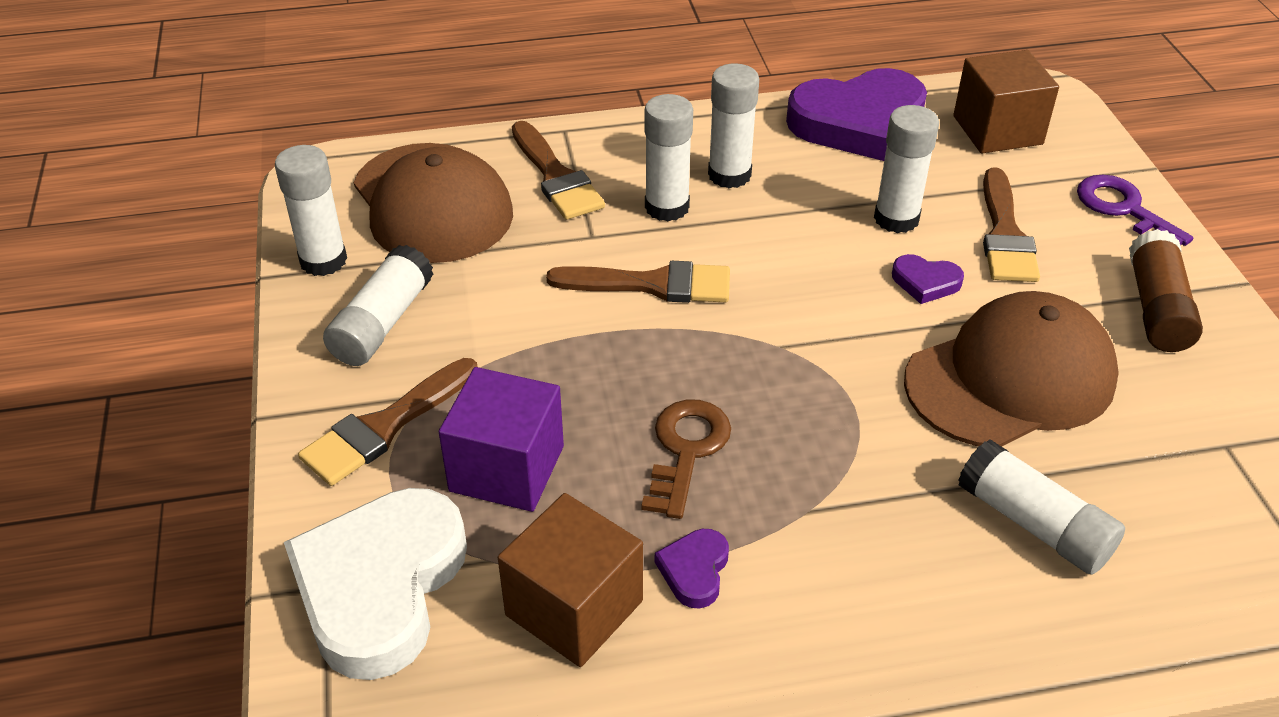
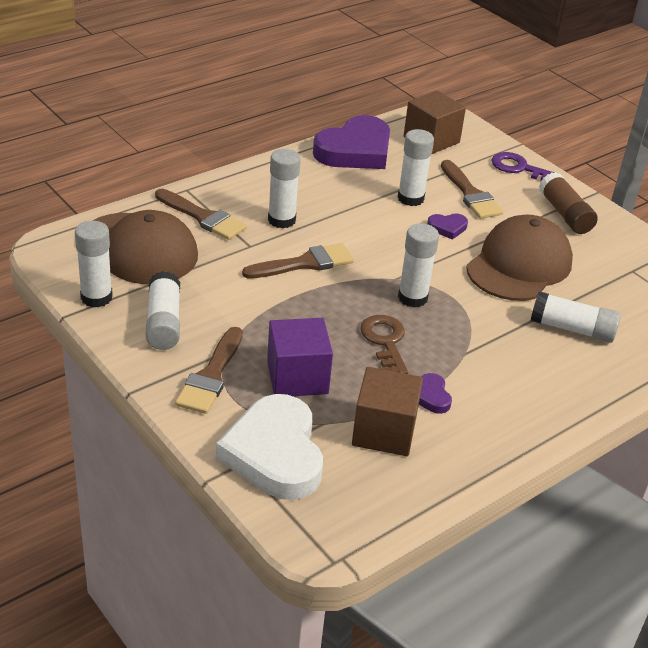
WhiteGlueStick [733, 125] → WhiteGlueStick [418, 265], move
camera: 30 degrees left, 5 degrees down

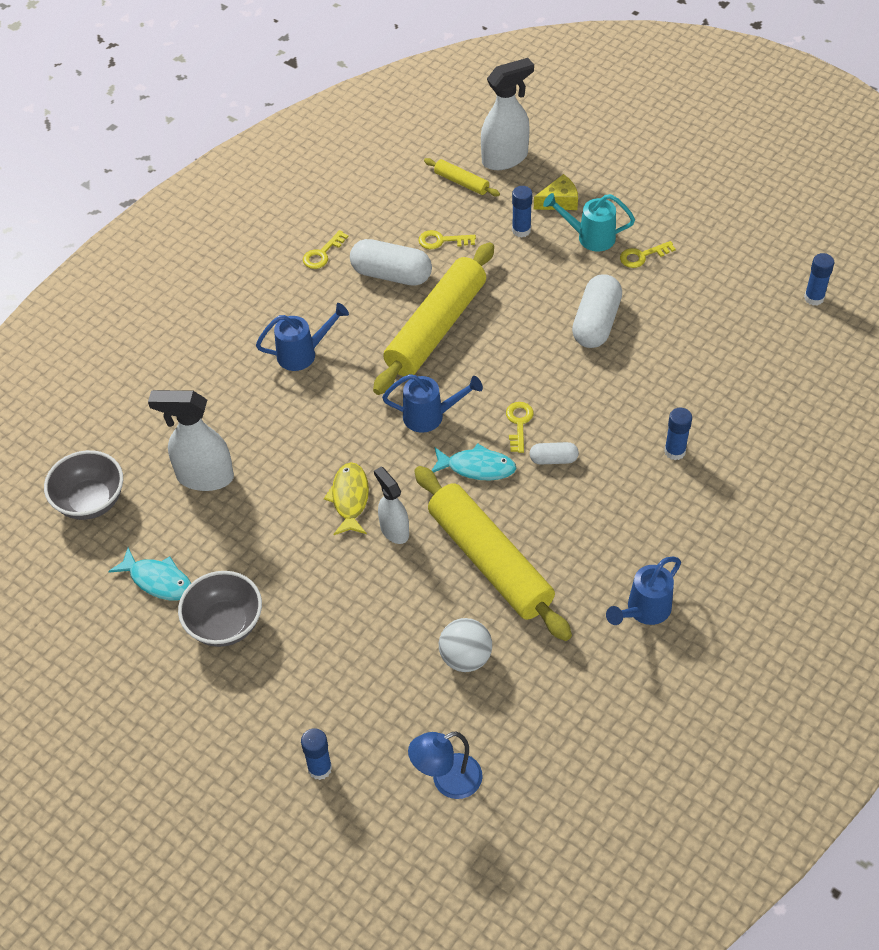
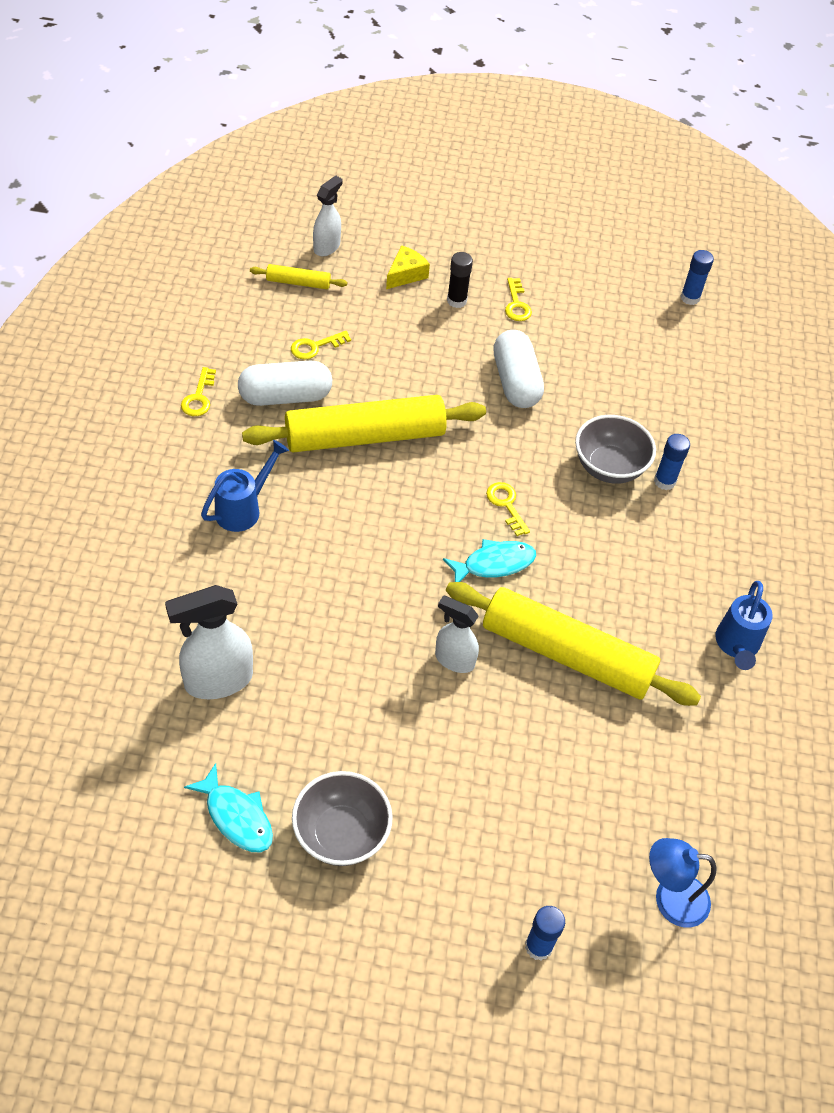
GreyBowl [83, 485] → GreyBowl [615, 449], move
TurquoiseFish [149, 573] → TurquoiseFish [228, 807], 45 degrees clockwise
YellowFish [346, 498] → -
YellowRollingPin [433, 318] → YellowRollingPin [364, 423], 75 degrees clockwise
BlueWateringCan [432, 403] → -
BlueLamp [445, 765] → BlueLamp [682, 882], 60 degrees clockwise
WhiteBall [465, 645] → -
WhiteSprayBottle [507, 114] → WhiteSprayBottle [328, 215], x0.63
BlueGlueStick [522, 211] → -
WhiteCapsule [554, 453] → -
TurquoiseWateringCan [589, 222] → BlackGlueStick [460, 280]
YellowKey [648, 254] → YellowKey [518, 299], 45 degrees counterclockwise
camera: 35 degrees left, 0 degrees up

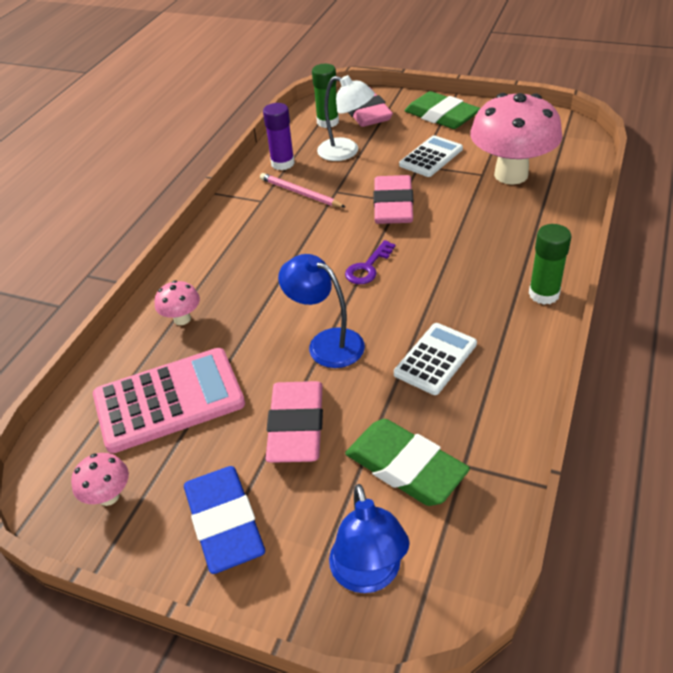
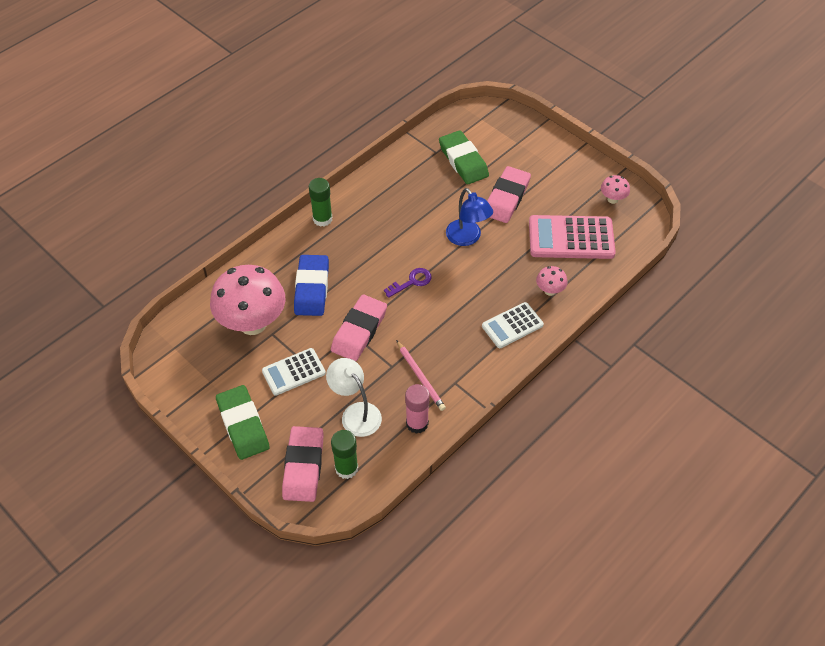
BlueEraser [224, 520] → BlueEraser [311, 285], move
PurpleGlueStick [279, 136] → PinkGlueStick [417, 409]
BlueLamp [369, 538] → -
WhiteCalculator [435, 359] → WhiteCalculator [513, 325], move
camera: 160 degrees left, 10 degrees up

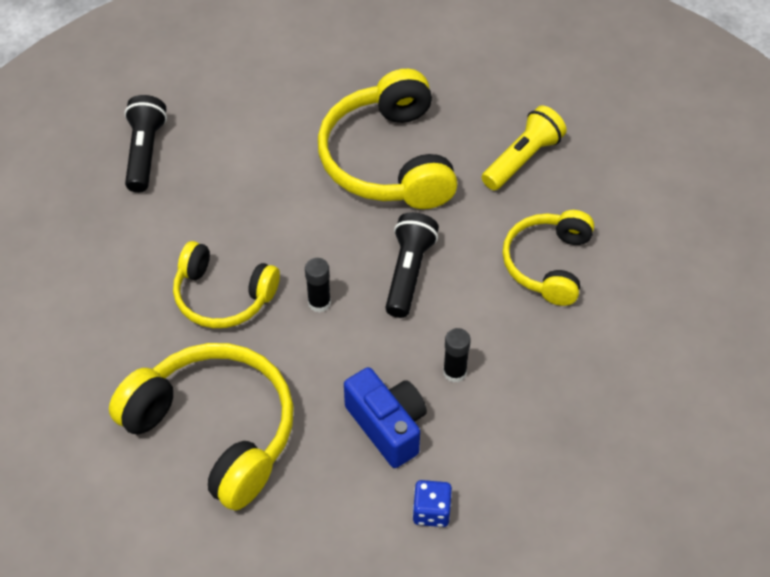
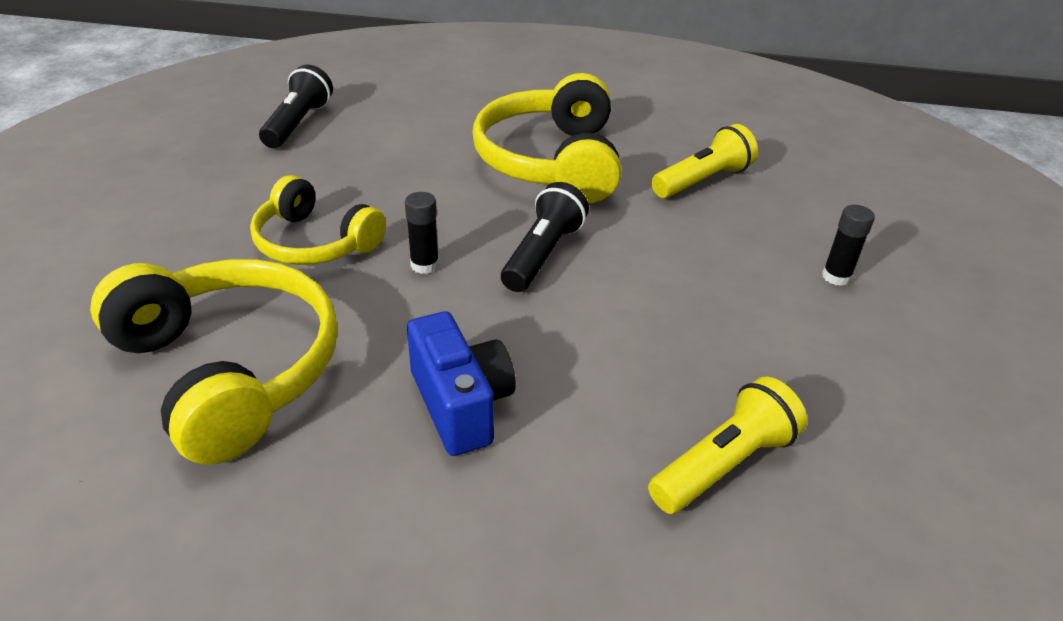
BlueDice [432, 503] → -
BlackGlueStick [457, 355] → BlackGlueStick [848, 245], move
YellowHeadphones [548, 258] → -
- → YellowFlashlight [727, 445]
camera: 10 degrees right, 15 degrees down

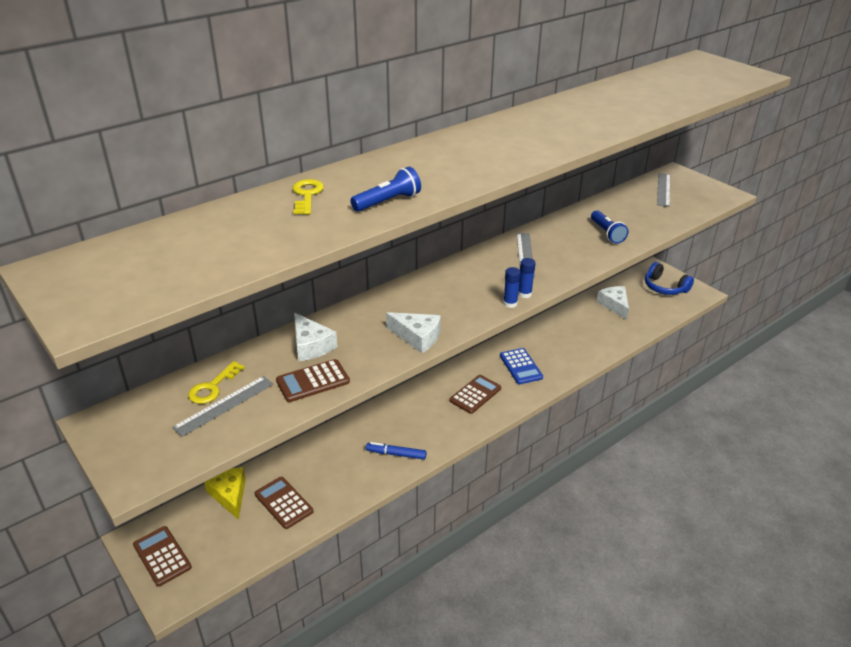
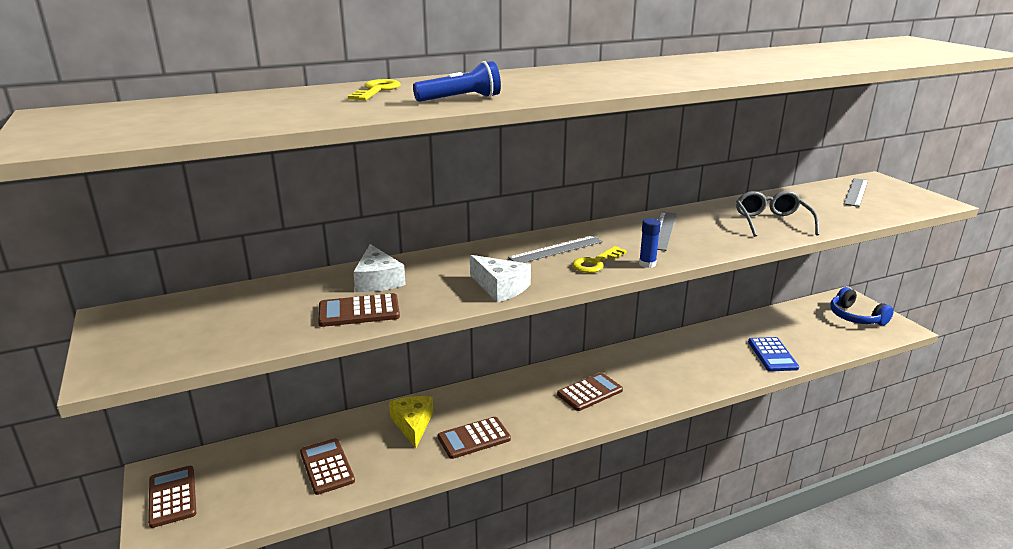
GreyRuler [222, 406] → GreyRuler [555, 249], move
YellowKey [216, 382] → YellowKey [599, 259], move
YellowCheese [225, 493] → YellowCheese [411, 422], move
BlueMarker [396, 451] → BrownCalculator [474, 438]
BlueCalculator [521, 366] → BlueCalculator [773, 354], move
BlueGlueStick [512, 287] → -
BlueFlashlight [610, 227] → GreyGlasses [777, 214]
WhiteCheese [613, 303] → -
camera: 15 degrees right, 10 degrees down

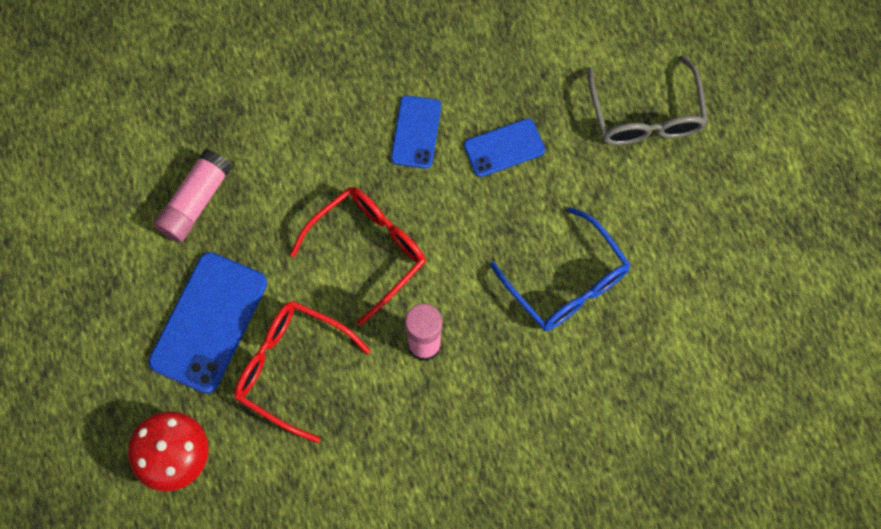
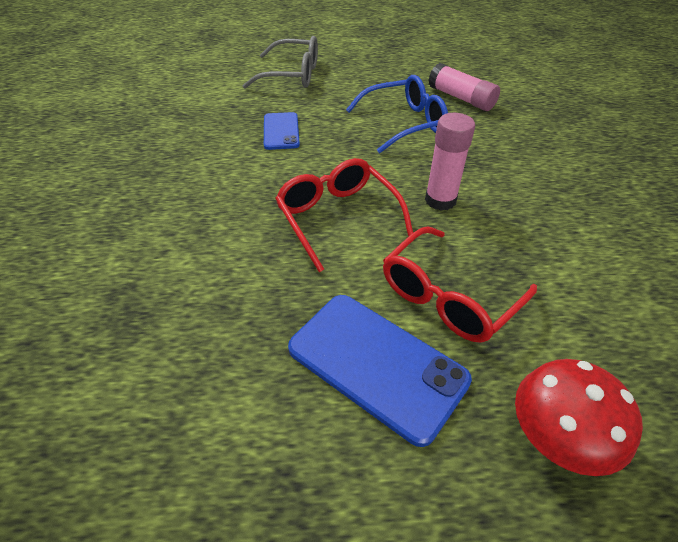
PinkGlueStick [193, 196] → PinkGlueStick [464, 87], move
BluePhone [416, 132] → -
camera: 75 degrees left, 25 degrees down

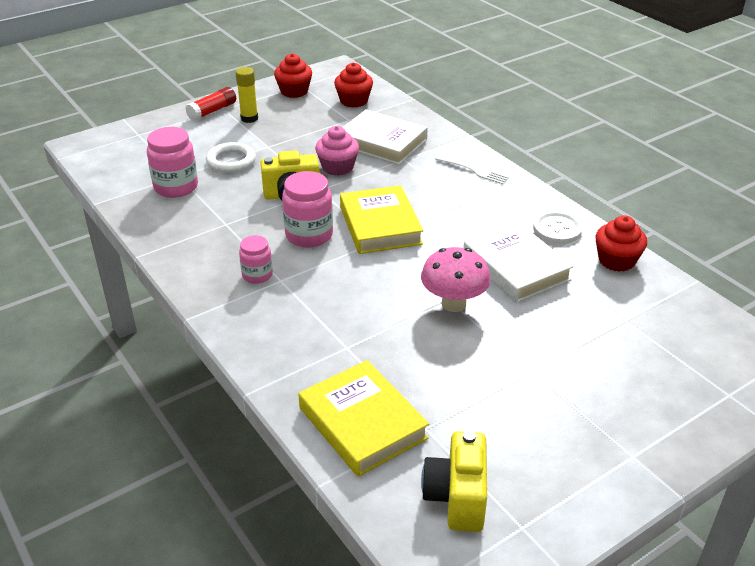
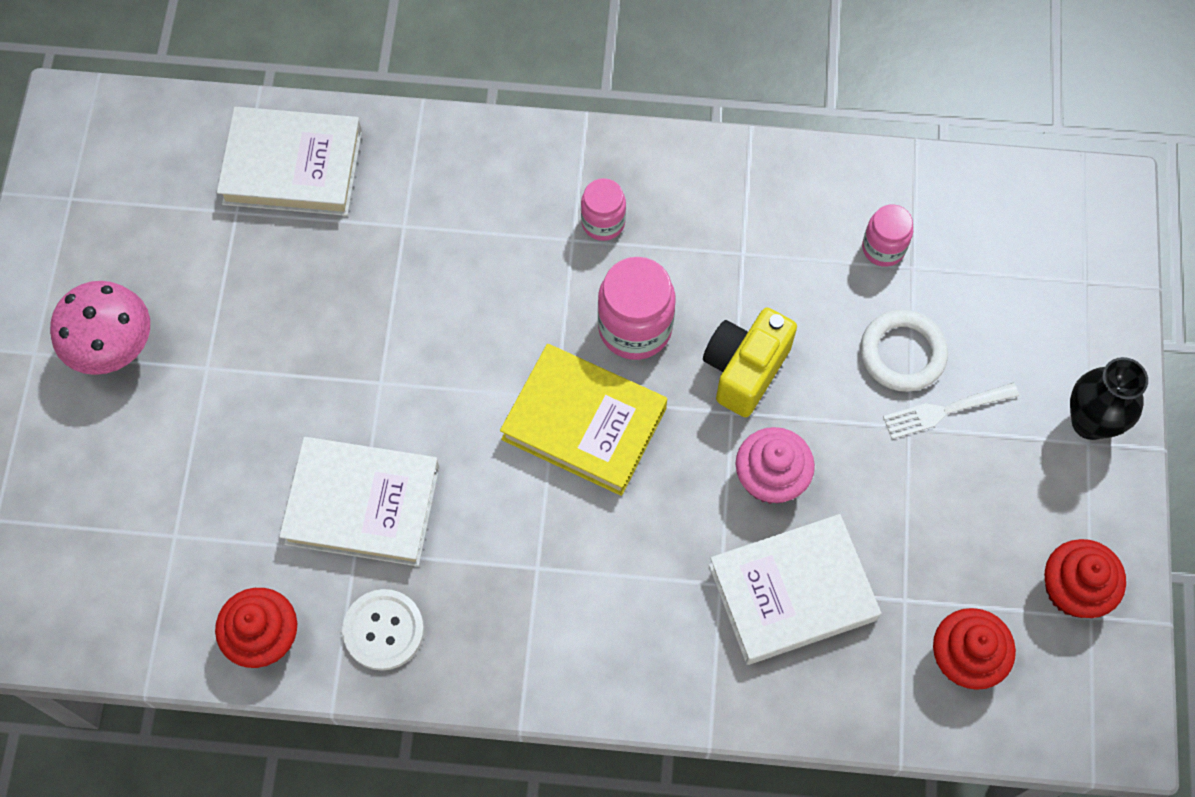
PinkJar [172, 162] → PinkJar [887, 236], x0.61
RedGlueStick [211, 104] → BlackVase [1109, 398]
YellowGlueStick [246, 95] → -
YellowBook [363, 418] → WhiteBook [289, 161]
PinkMushroom [456, 279] → PinkMushroom [100, 328], move
YellowCamera [454, 481] → -
WhiteFork [472, 169] → WhiteFork [951, 411], move
camera: 130 degrees right, 30 degrees up

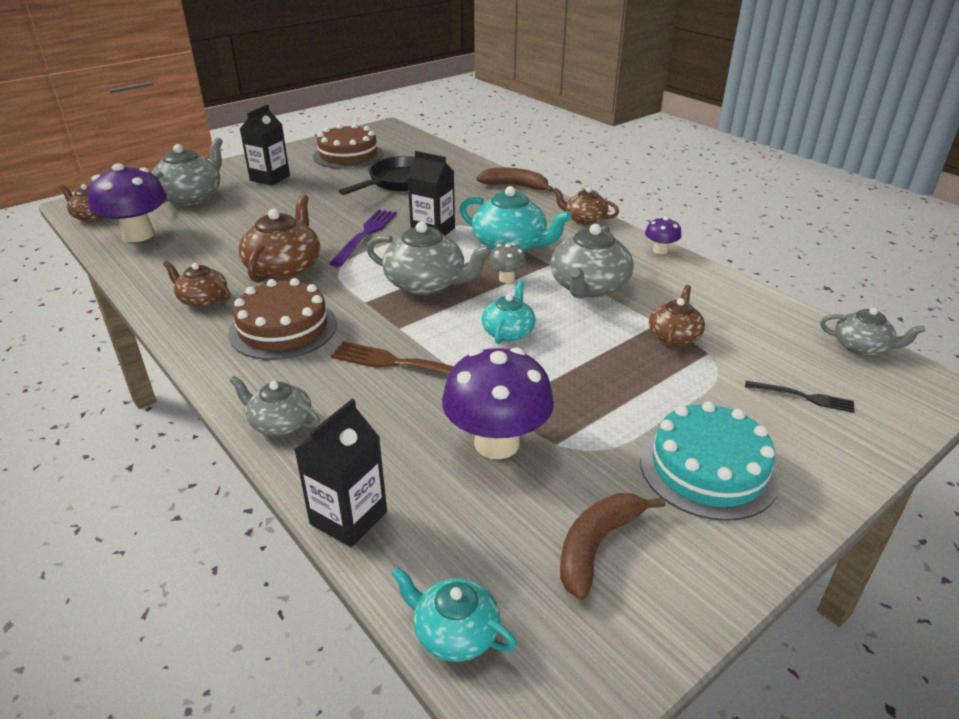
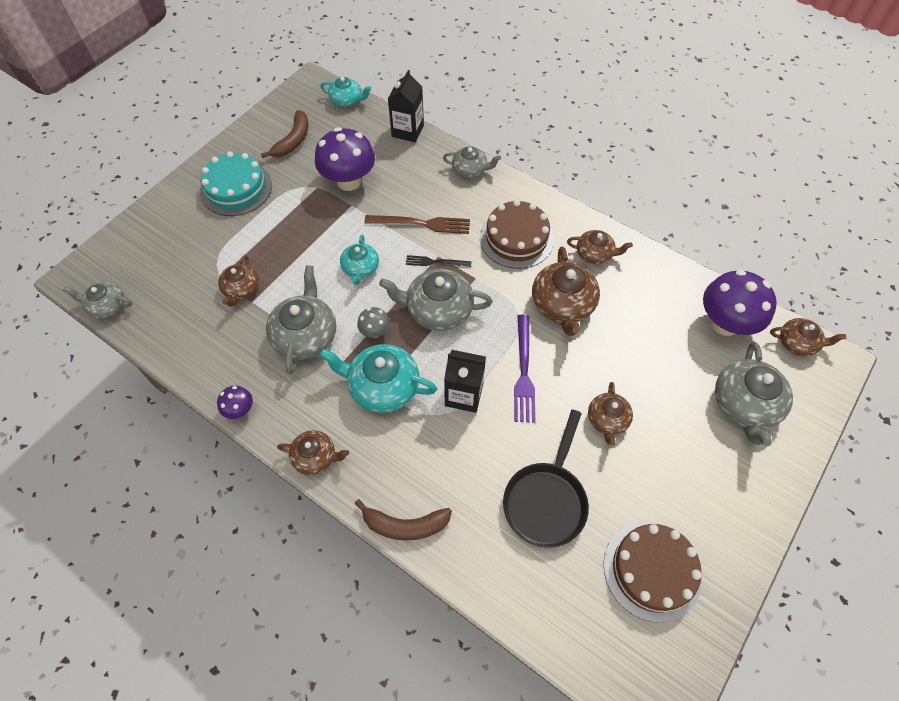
BlackCarton [265, 145] → -
BlackFork [800, 397] → BlackFork [438, 261], move
- → BrownTeapot [610, 414]
camera: 165 degrees right, 25 degrees up

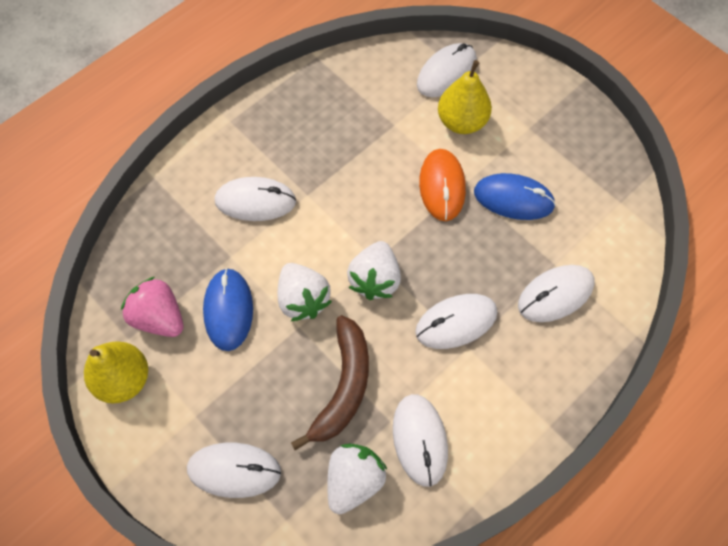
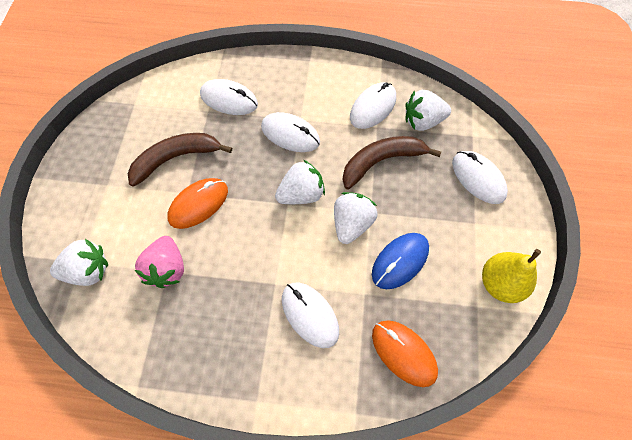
PinkStrawberry [152, 307] → PinkStrawberry [159, 262], move
WhiteMouse [447, 70] → WhiteStrawberry [79, 262]
YellowPear [465, 97] → -
BlueMouse [515, 196] → BrownBanana [180, 160]
- → OrangeMouse [405, 353]
camera: 130 degrees left, 0 degrees up

